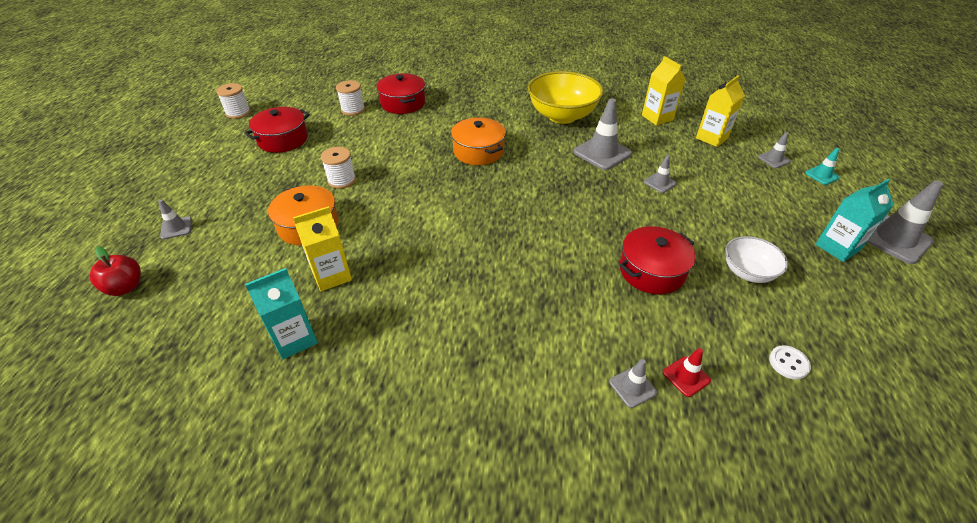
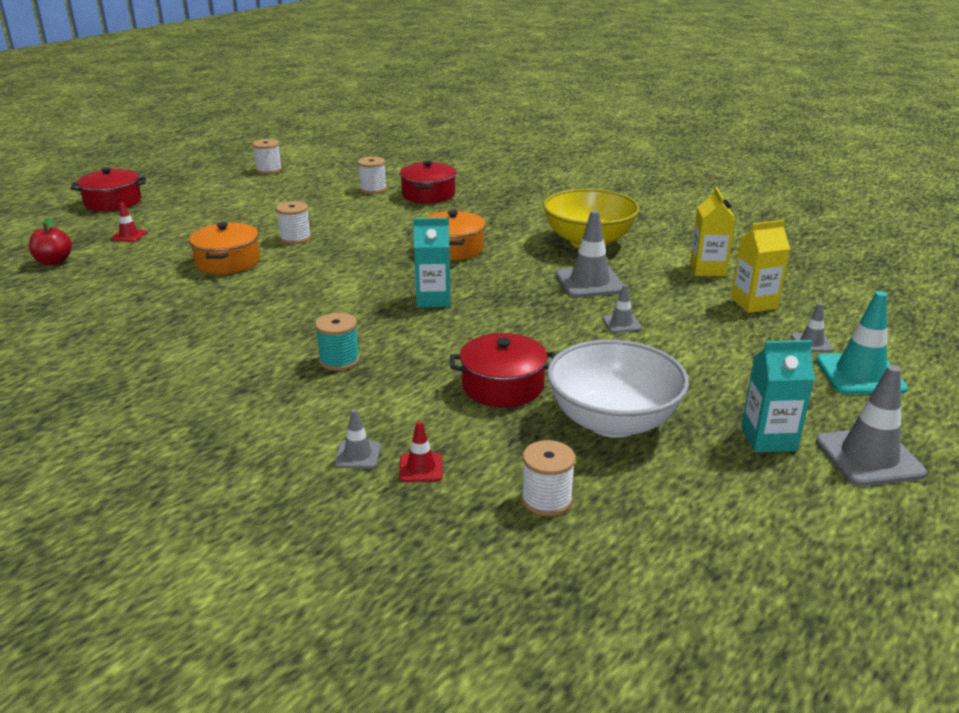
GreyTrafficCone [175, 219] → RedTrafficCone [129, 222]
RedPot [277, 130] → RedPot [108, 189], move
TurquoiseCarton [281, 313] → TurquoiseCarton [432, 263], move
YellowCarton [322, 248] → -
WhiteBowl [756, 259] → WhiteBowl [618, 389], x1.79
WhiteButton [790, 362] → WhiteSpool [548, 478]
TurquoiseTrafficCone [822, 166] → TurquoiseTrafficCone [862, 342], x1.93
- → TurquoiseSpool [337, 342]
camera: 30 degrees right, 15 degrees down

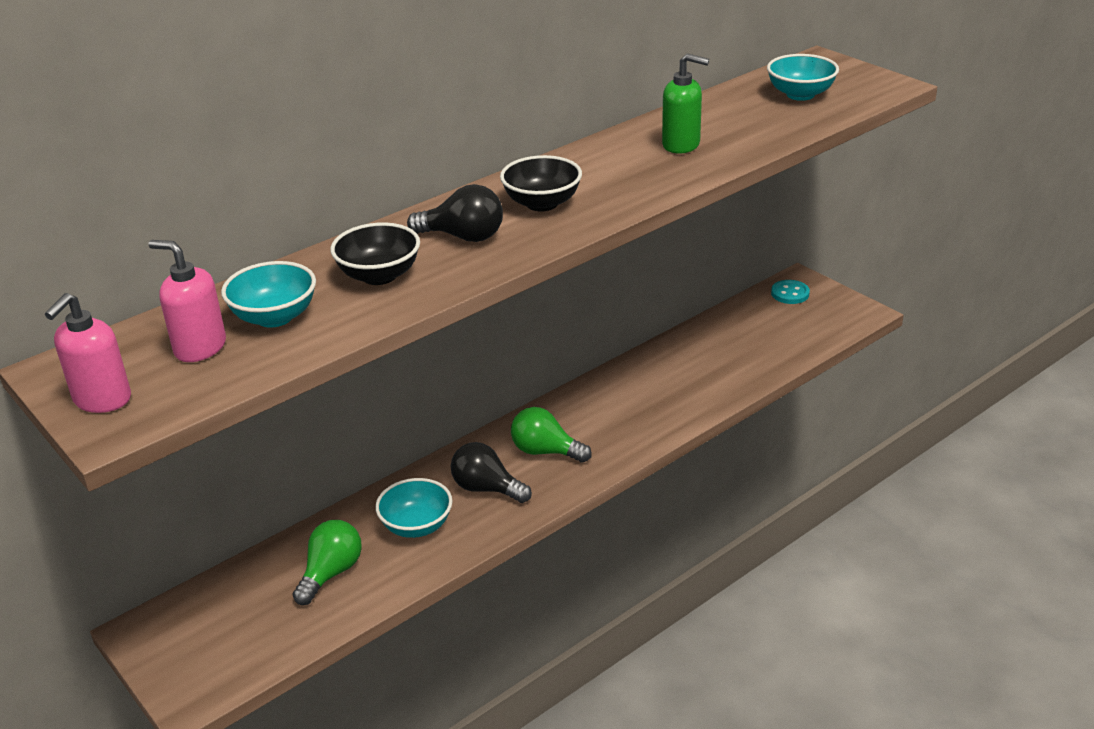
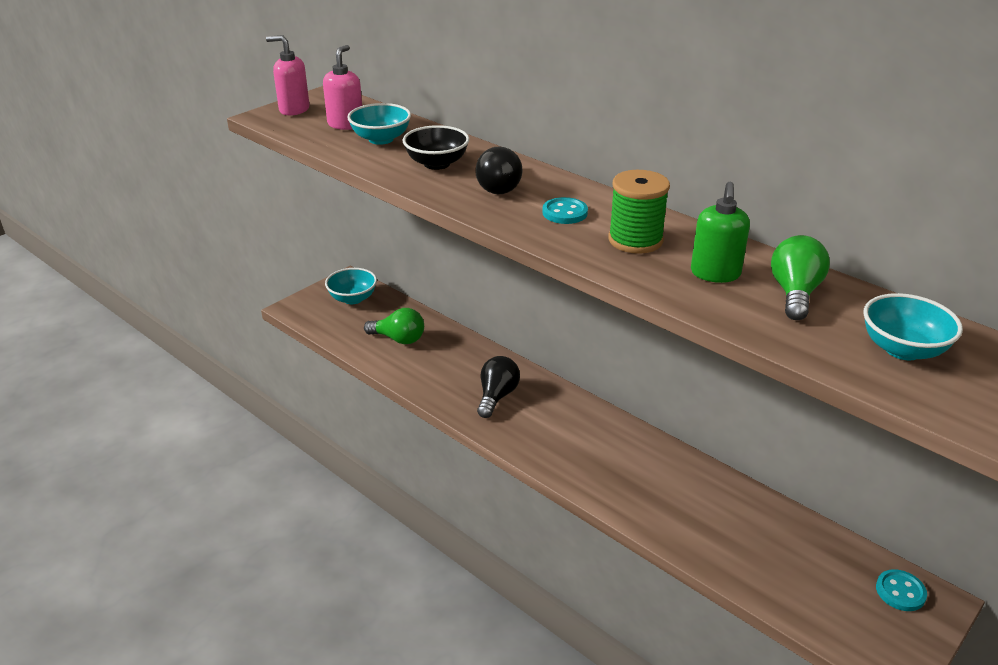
TurquoiseBowl [414, 508] → TurquoiseBowl [351, 286], move
BlackBowl [541, 183] → TurquoiseButton [565, 210]
GreenLightBulb [551, 435] → GreenLightBulb [800, 277], move
- → GreenSpool [639, 212]
camera: 80 degrees right, 0 degrees up

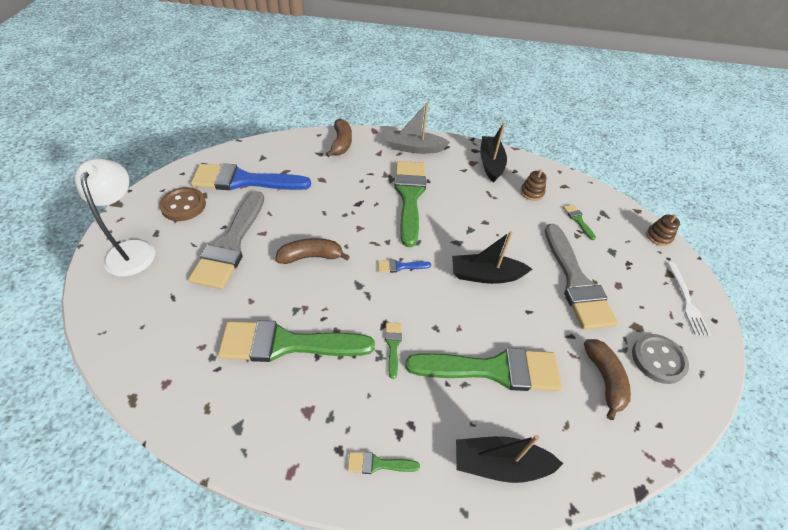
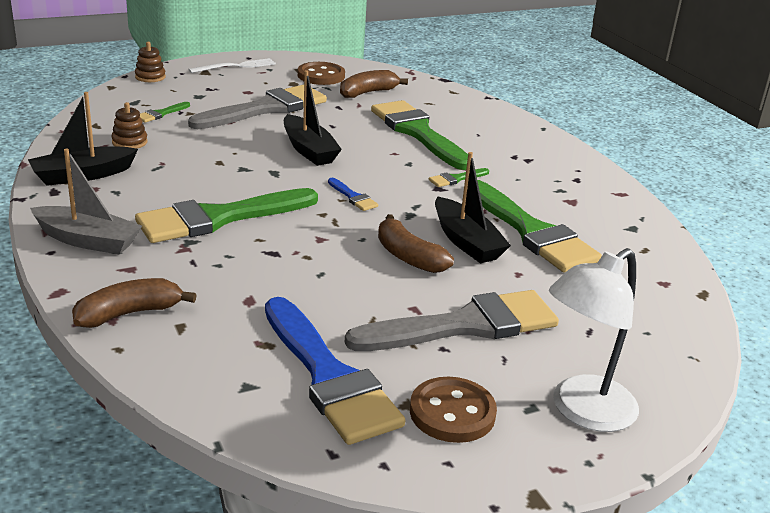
GreenBrush [383, 463] → -
GreyBoat [418, 128] → GreyBoat [86, 202], 45 degrees counterclockwise
BlackBoat [509, 459] → BlackBoat [473, 207], move
GreyButton [660, 359] → BrownButton [321, 73]
camera: 120 degrees left, 20 degrees down

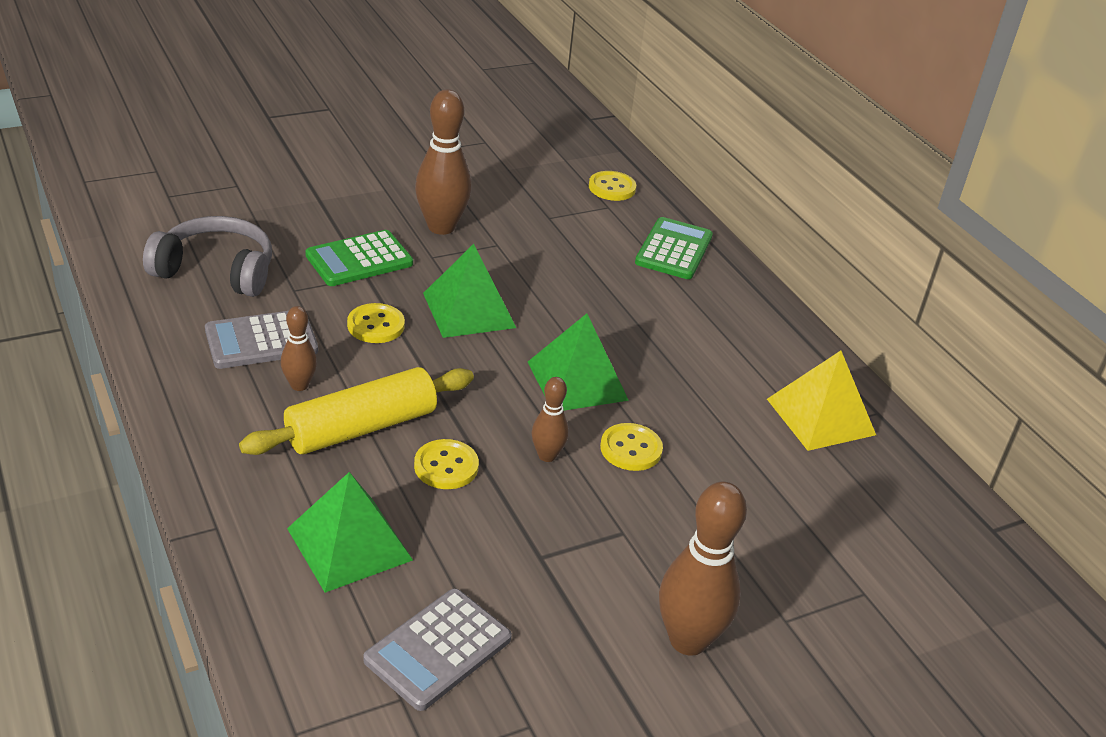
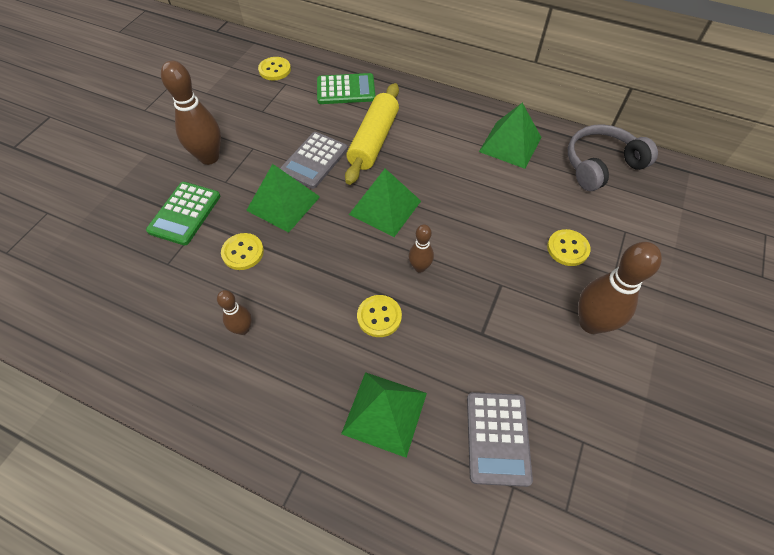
GreyHeadphones [207, 256] → GreyHeadphones [613, 157], move
GreyCalculator [261, 340] → GreyCalculator [314, 160], move
YellowRollingPin [356, 411] → YellowRollingPin [372, 134], move
YellowButton [631, 447] → YellowButton [569, 247], move
GreenCalculator [674, 248] → GreenCalculator [346, 88], 105 degrees clockwise
YellowPyramid [821, 401] → GreenPyramid [510, 136]
camera: 35 degrees left, 20 degrees up

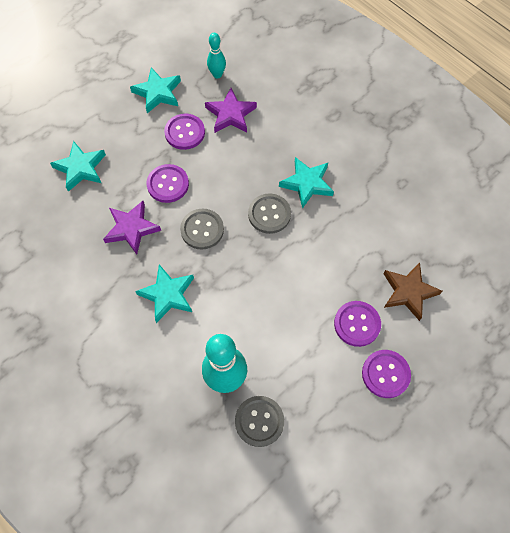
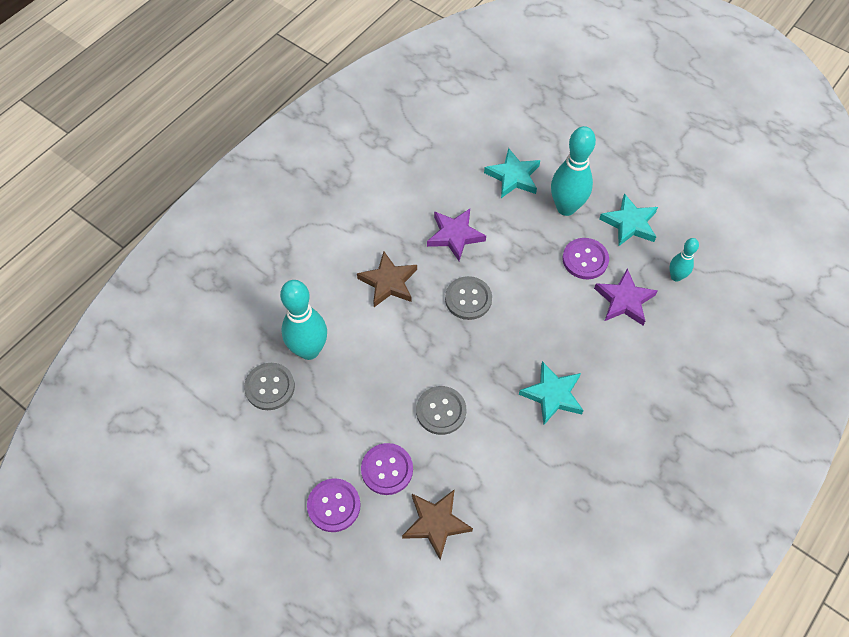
TurquoiseStar [164, 293] → BrownStar [387, 279]
PurpleButton [168, 183] → -
GreyButton [269, 213] → GreyButton [441, 410], move
- → TurquoiseBowlingPin [573, 171]
camera: 80 degrees right, 5 degrees down

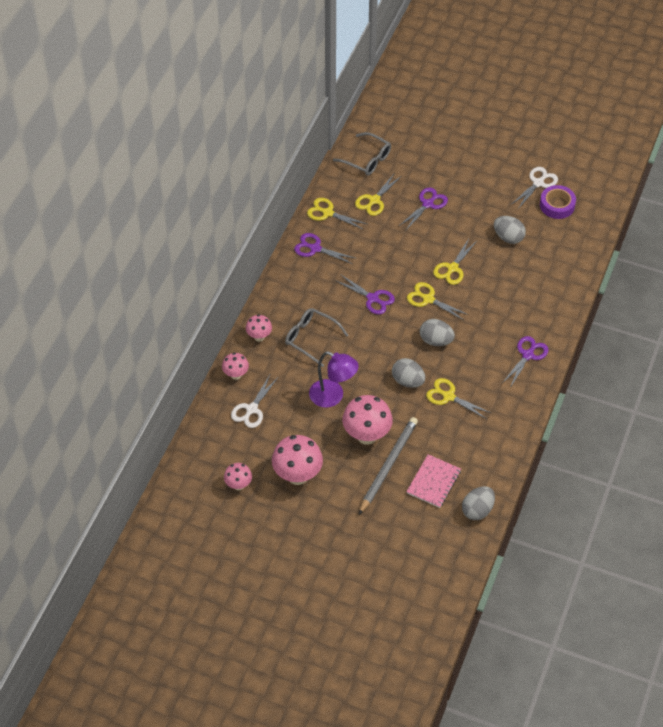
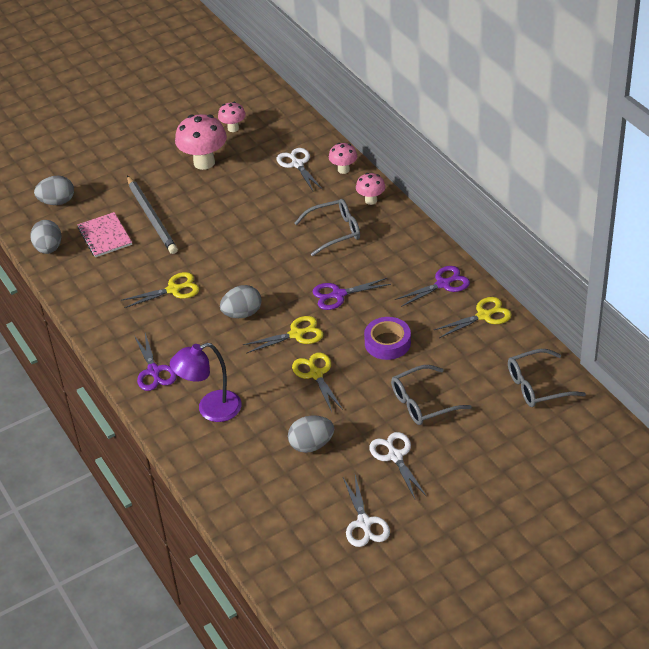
PurpleLamp [334, 379] → PurpleLamp [206, 382], move
PinkMushroom [367, 420] → -
YellowScissors [378, 195] → -
GreyEgg [408, 373] → GreyEgg [54, 190], move
PurpleScissors [423, 209] → GreyGlasses [431, 395]
PurpleTape [558, 202] → PurpleTape [387, 338], move
- → WhiteScissors [398, 465]
camera: 130 degrees right, 10 degrees down

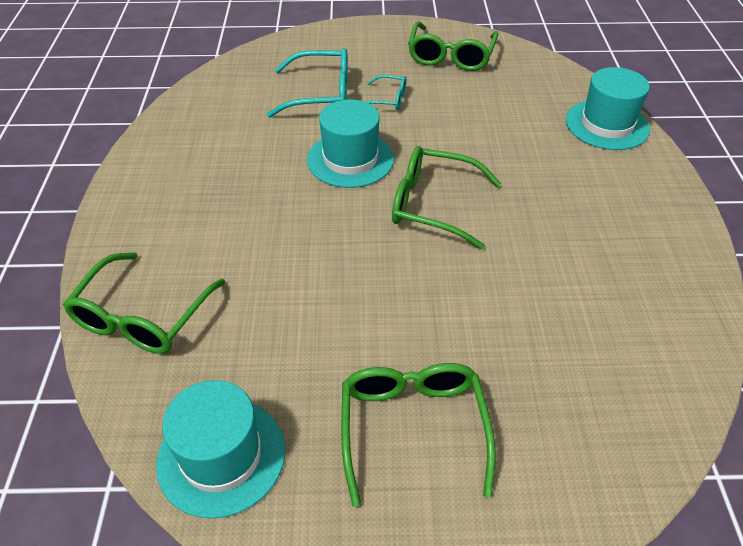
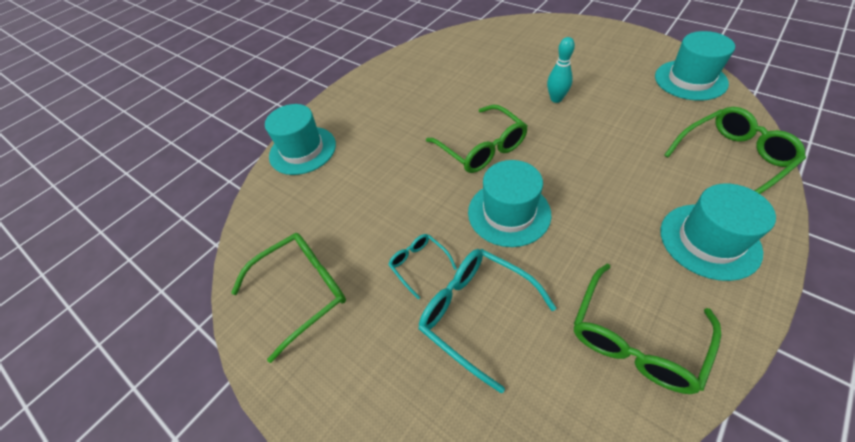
GreenGlasses [418, 435] → GreenGlasses [647, 329], move
- → TurquoiseBowlingPin [561, 70]
- → TurquoiseHat [718, 232]
camera: 135 degrees left, 5 degrees up

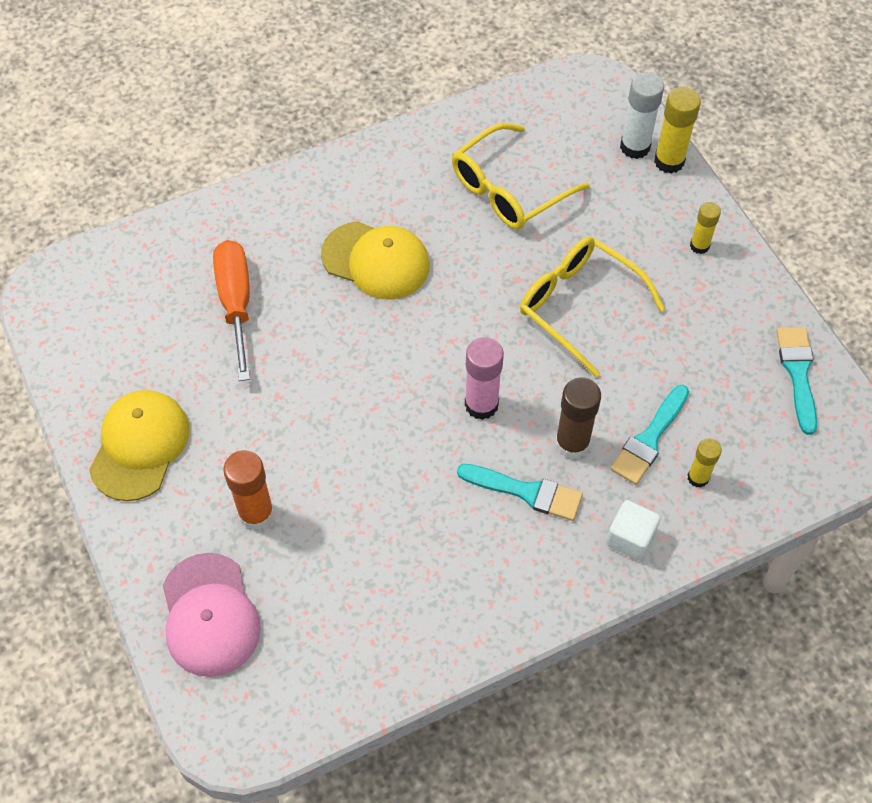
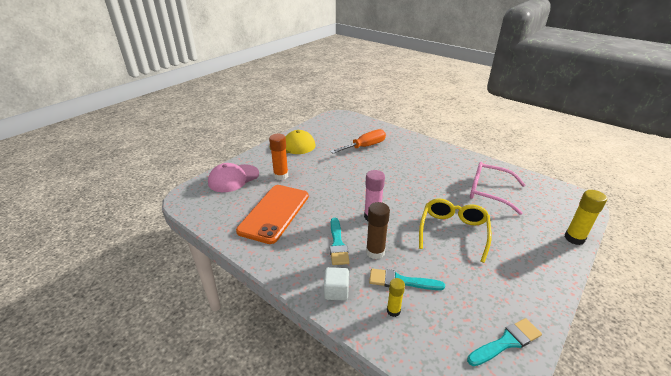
YellowCap [375, 260] → -
YellowGlasses [521, 176] → PinkGlasses [497, 188]
WhiteGlueStick [642, 115] → -
YellowGlueStick [705, 228] → -
- → OrangePhone [272, 214]
camera: 65 degrees right, 25 degrees down

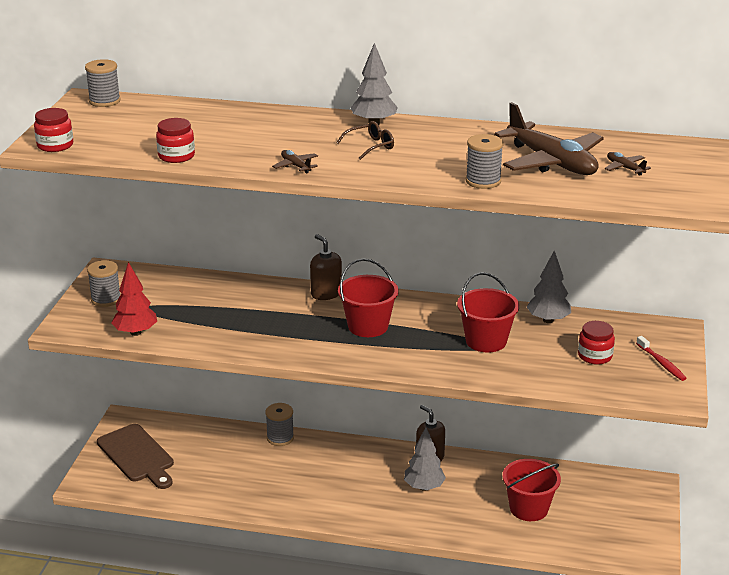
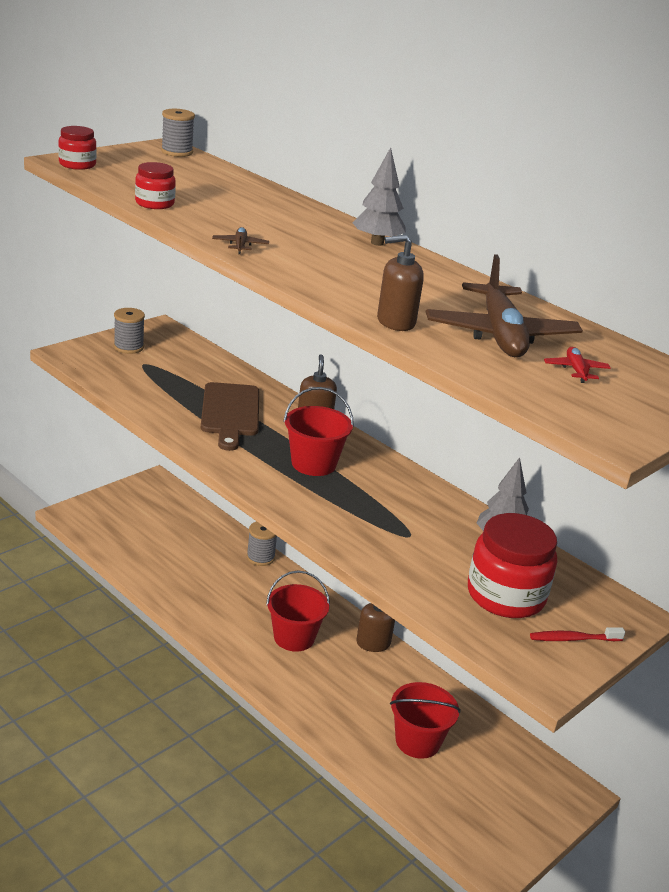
BrownCuttingBoard [135, 456] → BrownCuttingBoard [230, 416], move
RedTree [134, 299] → -
BrownGlasses [365, 140] → -
GreyTree [425, 459] → -
RedBucket [488, 312] → RedBucket [298, 611], move
GreySpool [484, 161] → BrownSoapDispenser [400, 283]
RedJar [596, 343] → RedJar [512, 565], x1.87
BrownPlane [628, 164] → RedPlane [577, 365]
RedToothbrush [661, 358] → RedToothbrush [577, 634], 75 degrees clockwise
camera: 30 degrees right, 0 degrees up

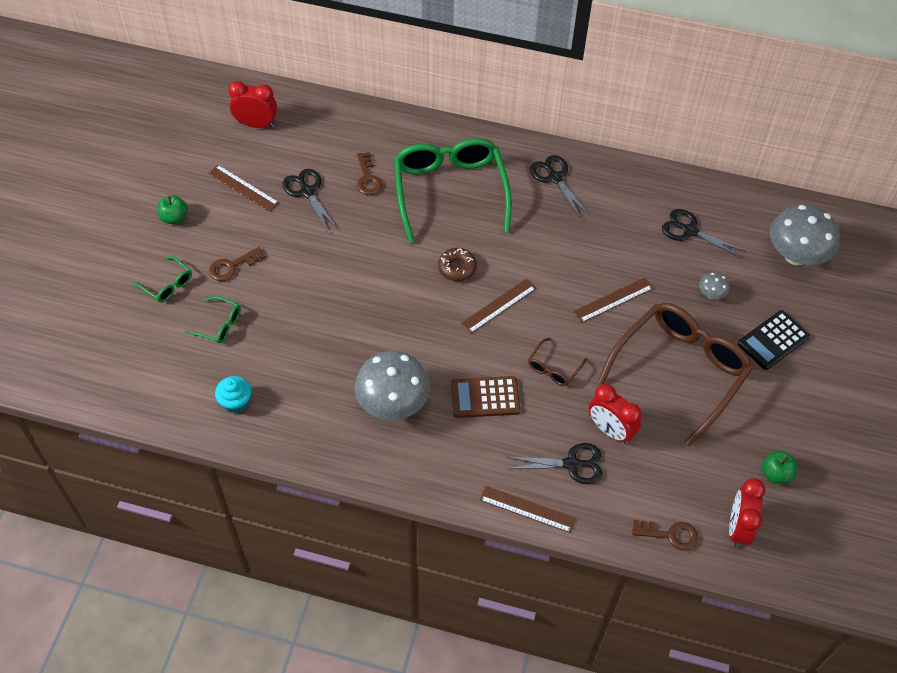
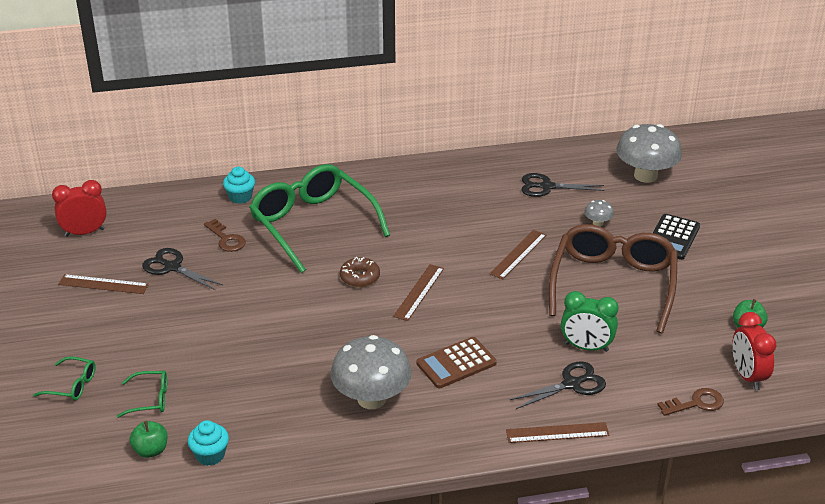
GreenApple [172, 209] → GreenApple [148, 439], move
BrownKey [237, 264] → -
BrownGlasses [557, 362] → -
BlackScissors [559, 186] → -
RedClock [615, 414] → GreenClock [590, 321]
- → TurquoiseCupcake [239, 185]
camera: 25 degrees left, 20 degrees down

